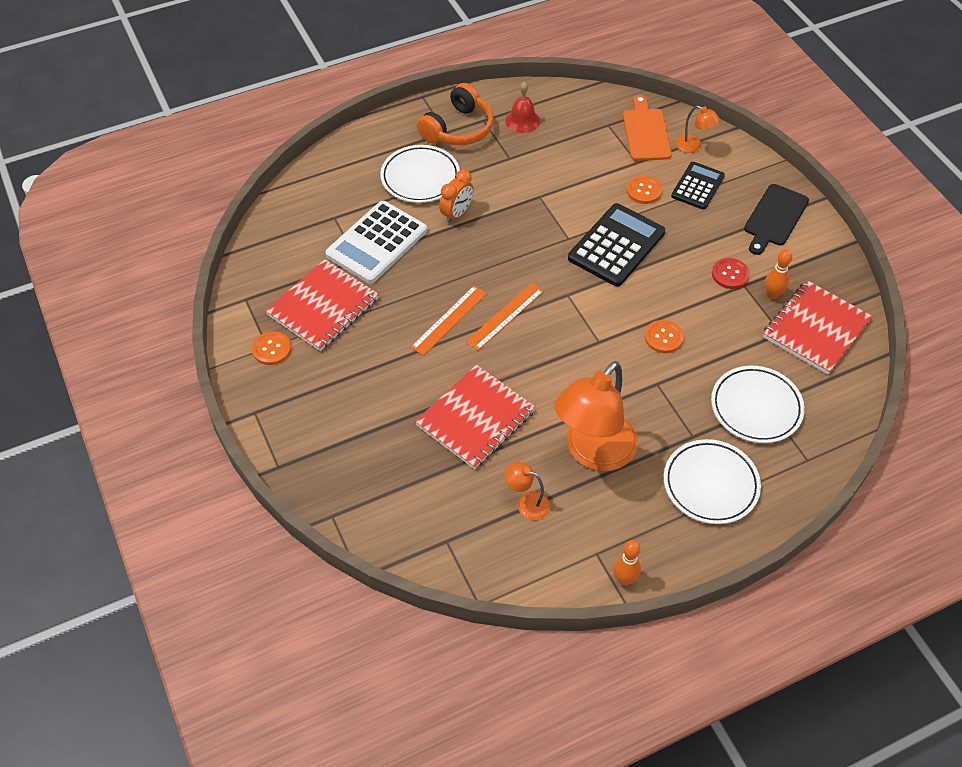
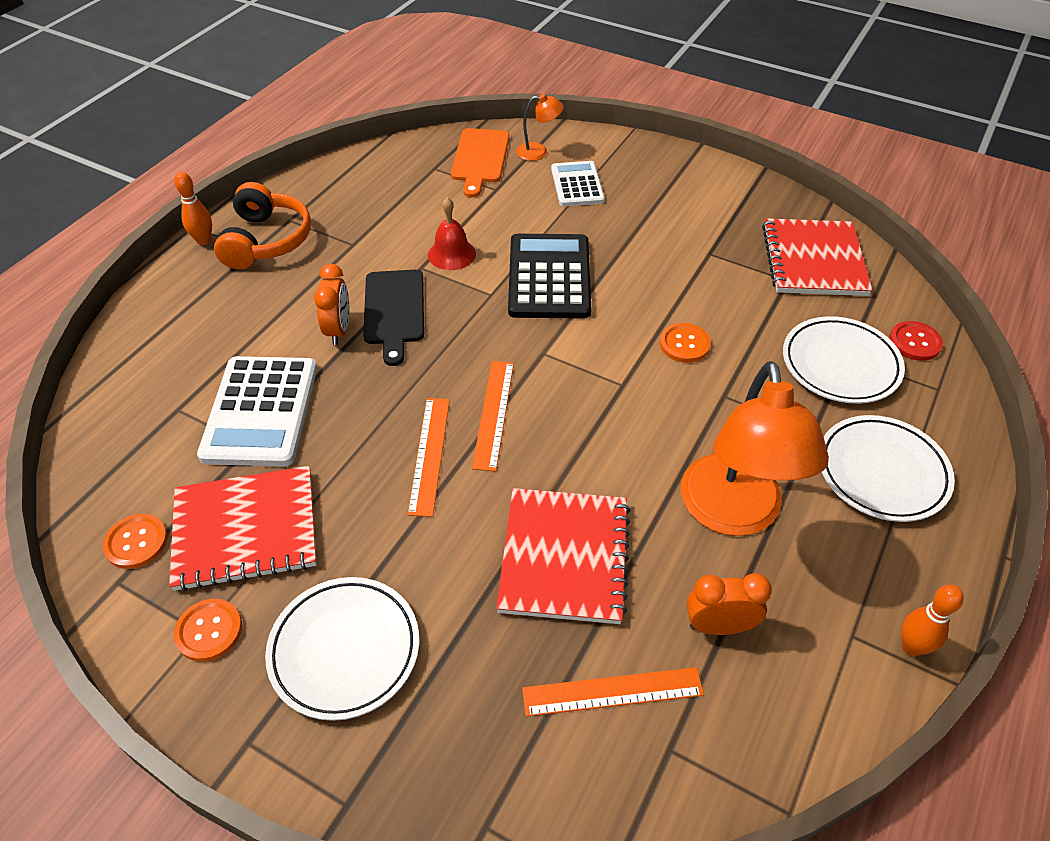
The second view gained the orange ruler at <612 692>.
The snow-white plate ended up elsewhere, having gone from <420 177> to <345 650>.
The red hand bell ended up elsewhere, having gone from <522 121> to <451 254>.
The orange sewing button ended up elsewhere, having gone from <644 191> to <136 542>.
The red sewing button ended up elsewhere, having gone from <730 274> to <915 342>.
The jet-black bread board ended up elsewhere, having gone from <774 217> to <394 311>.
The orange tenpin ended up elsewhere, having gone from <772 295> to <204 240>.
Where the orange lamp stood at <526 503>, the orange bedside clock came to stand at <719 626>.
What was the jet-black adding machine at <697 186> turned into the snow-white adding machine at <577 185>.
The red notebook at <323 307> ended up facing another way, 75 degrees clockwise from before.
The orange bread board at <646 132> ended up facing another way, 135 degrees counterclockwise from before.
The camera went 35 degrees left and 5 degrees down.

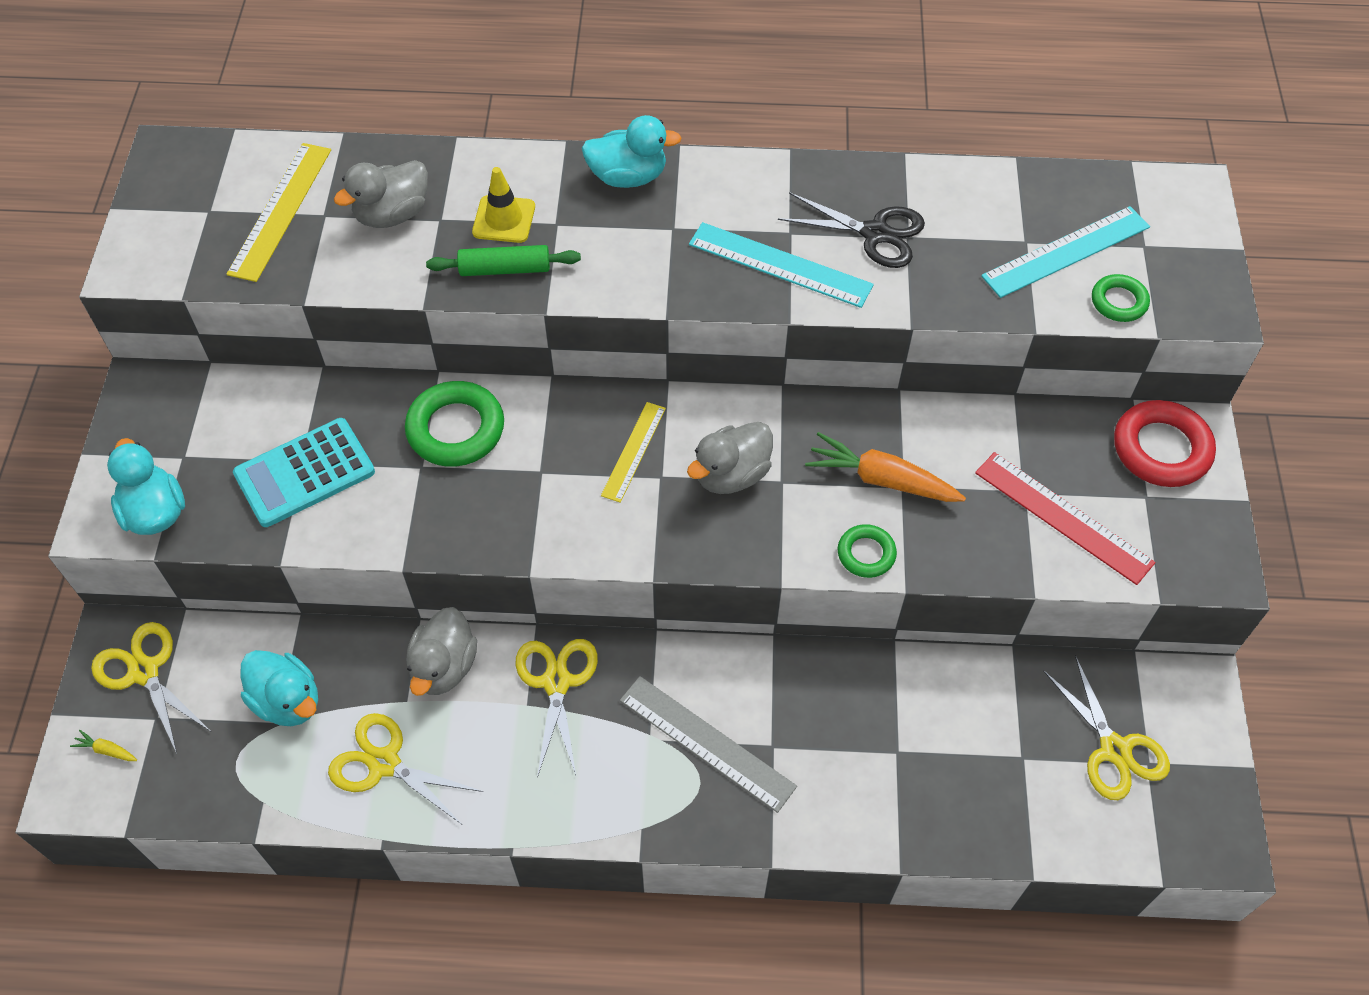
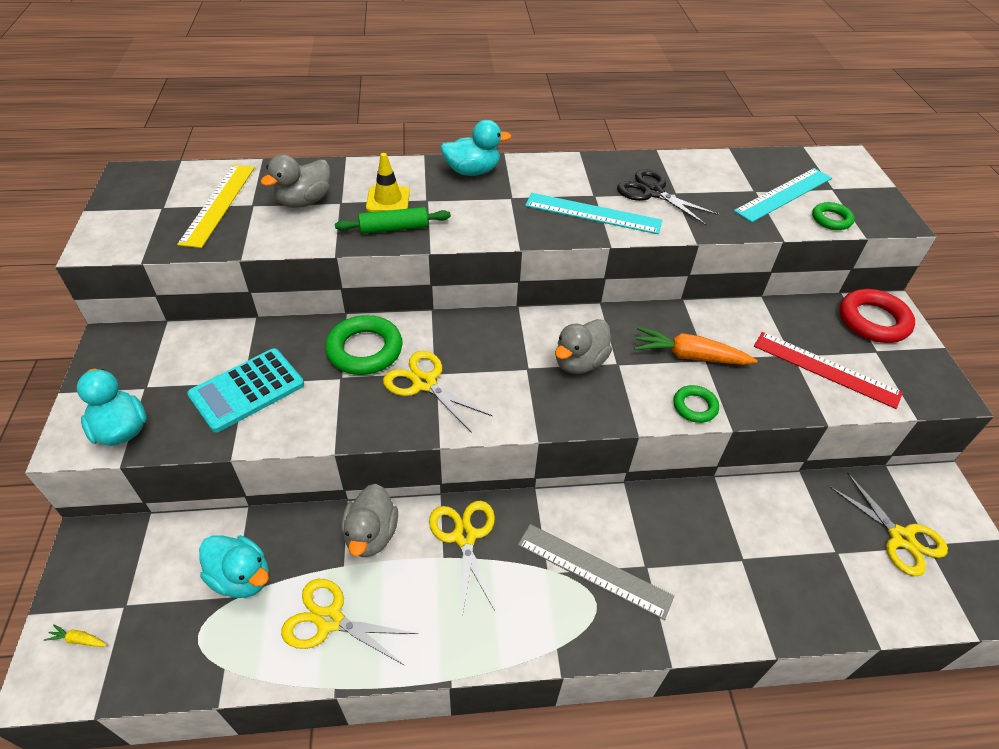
The second view lost the bright yellow ruler at <634 451>.
The bright yellow shears ended up elsewhere, having gone from <144 671> to <424 383>.
The jet-black shears at <875 234> ended up facing another way, 150 degrees counterclockwise from before.
The camera went 10 degrees left and 10 degrees down.

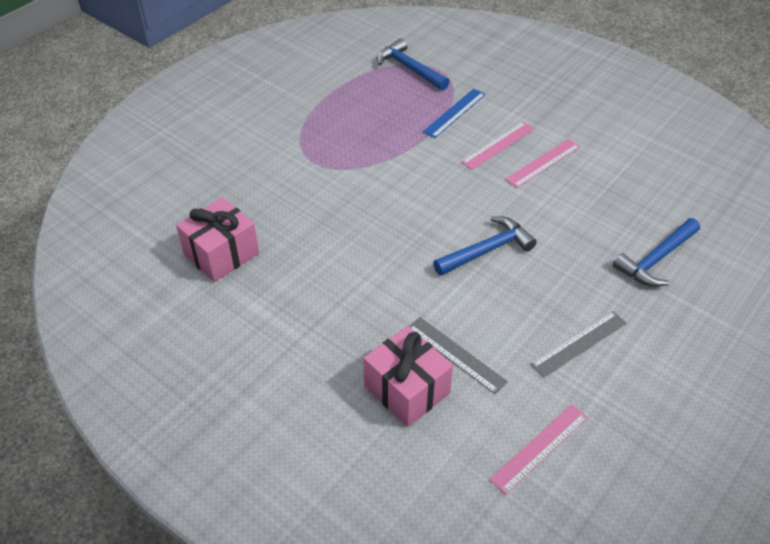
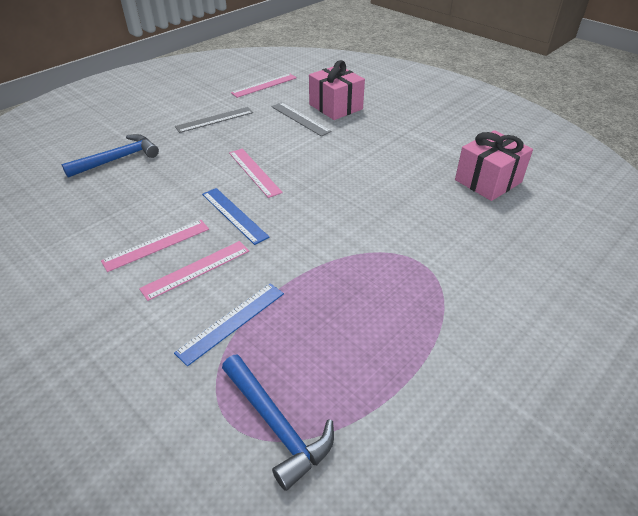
The second view gained the cobalt ruler at <234 215>.
Where the cobalt claw hammer stood at <487 250>, the rose-pink ruler came to stand at <254 172>.
The camera went 175 degrees left and 5 degrees down.

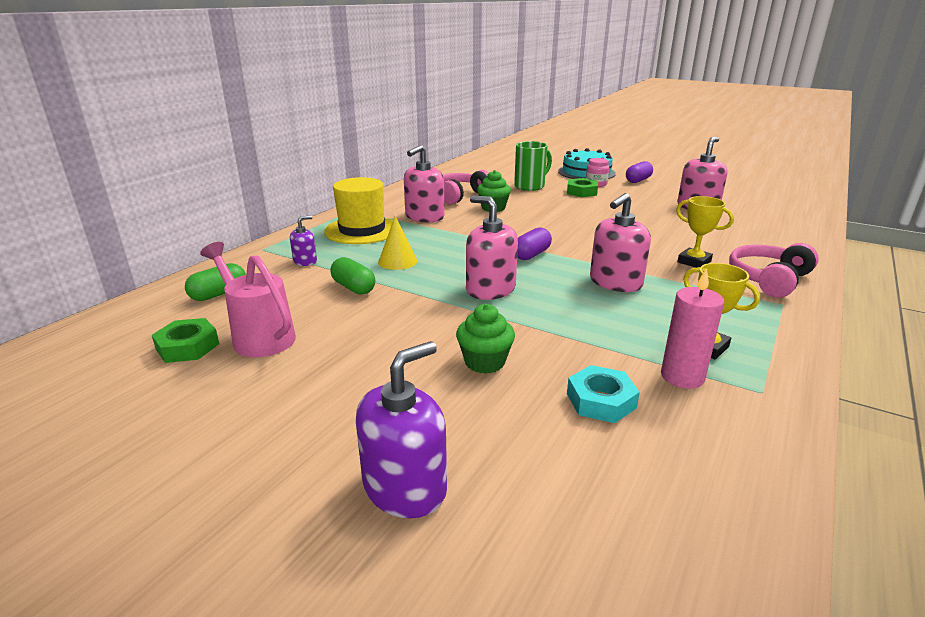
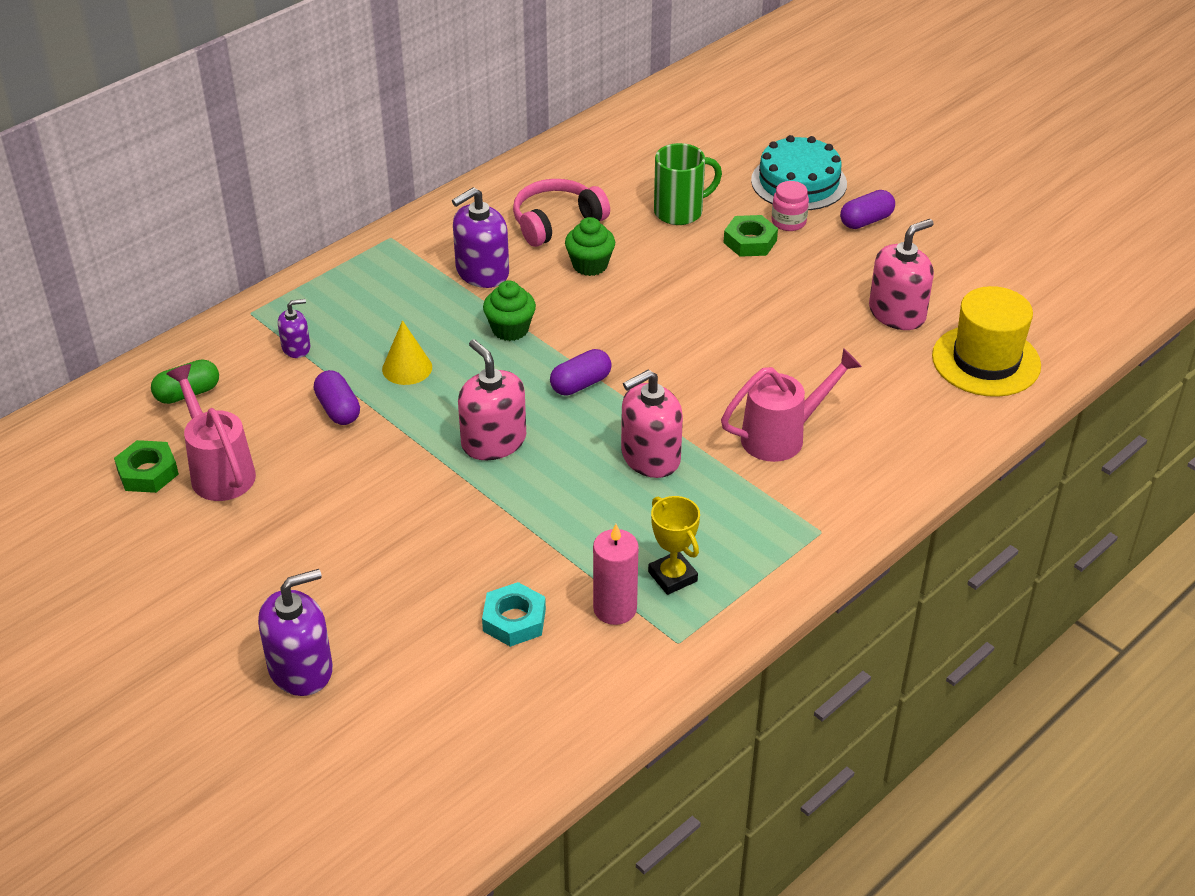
The second view lost the rose-pink headphones at <769 279>.
The bright yellow hat ended up elsewhere, having gone from <362 230> to <986 361>.
The emerald muffin ended up elsewhere, having gone from <484 362> to <510 329>.
Where the bright yellow trophy stood at <694 262>, the rose-pink sprinkling can came to stand at <781 436>.
What was the emerald capsule at <353 288> turned into the purple capsule at <338 409>.
What was the rose-pink soap pump at <424 217> turned into the purple soap pump at <482 272>.
The camera went 15 degrees right and 15 degrees up.

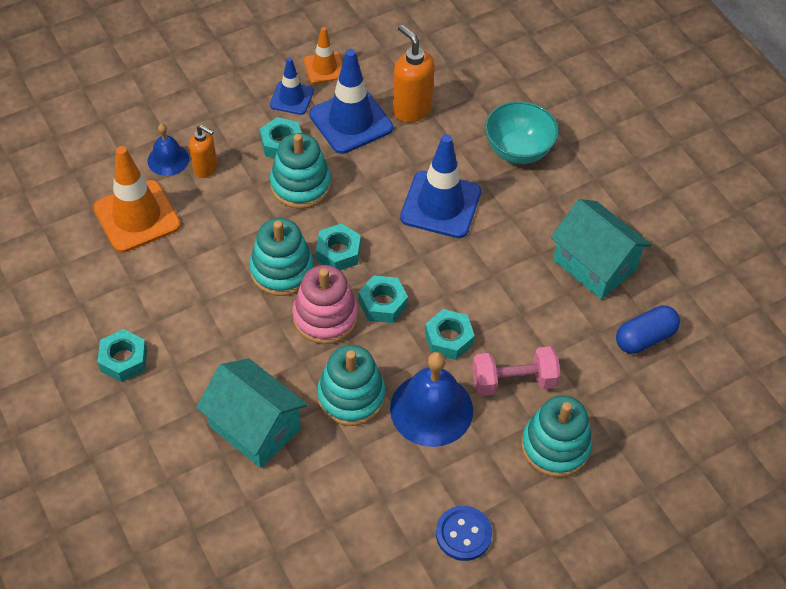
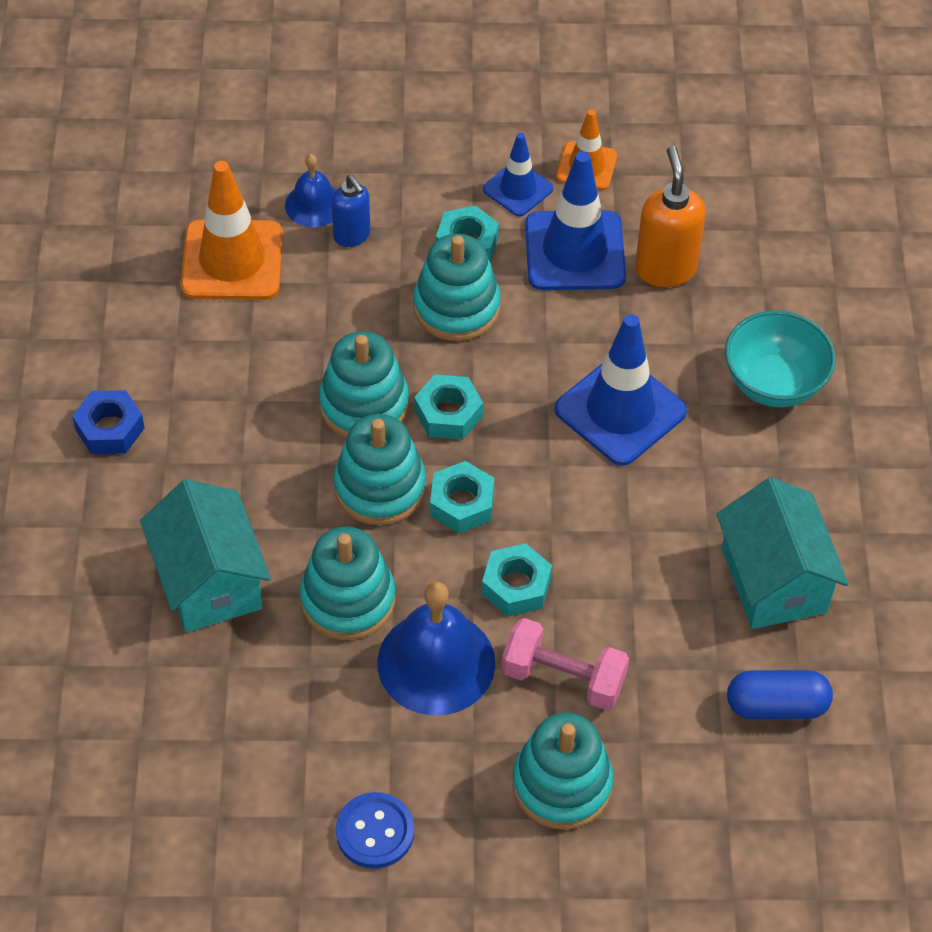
What was the aqua hex nut at <124 360> turned into the cobalt hex nut at <110 429>.
What was the orange soap pump at <206 169> turned into the cobalt soap pump at <352 236>.
What was the rose-pink ring stacker at <325 317> turned into the aqua ring stacker at <380 487>.
The camera went 30 degrees right and 0 degrees up.

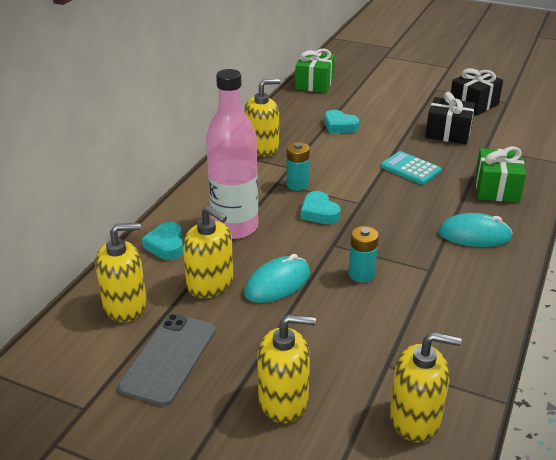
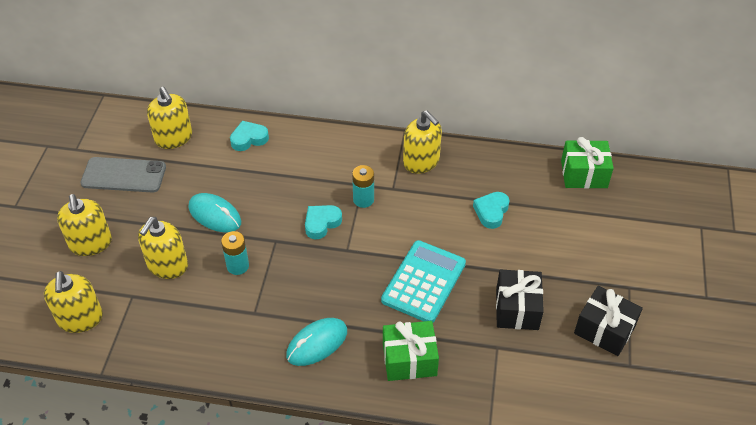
The second view lost the rose-pink bottle at <234 227>.
The bright yellow soap pump ended up elsewhere, having gone from <210 284> to <167 265>.
The aqua computer mouse at <474 235> ended up facing another way, 60 degrees clockwise from before.
The size of the aqua adding machine at <410 169> changed by a factor of 1.54.
The camera went 75 degrees right and 15 degrees up.

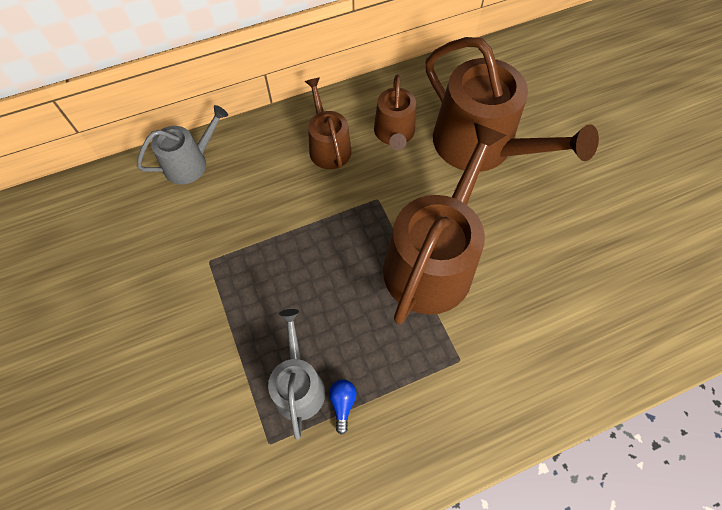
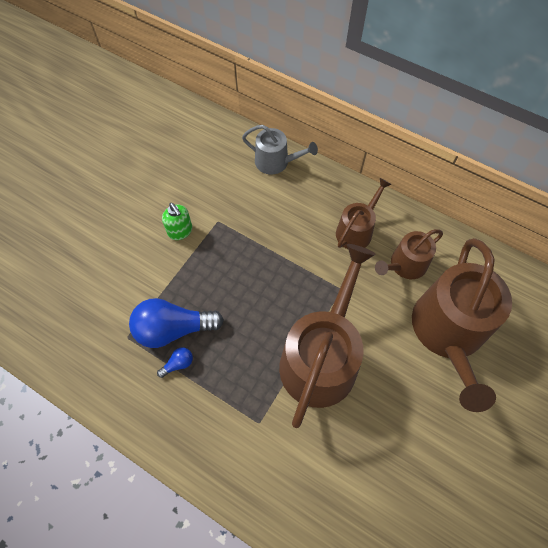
The second view gained the emerald soap pump at <180 231>.
Where the gray sprinkling can stood at <298 385>, the cobalt lightbulb came to stand at <173 329>.
The dark brown sprinkling can at <433 260> ended up facing another way, 60 degrees counterclockwise from before.
The camera went 55 degrees right and 0 degrees up.

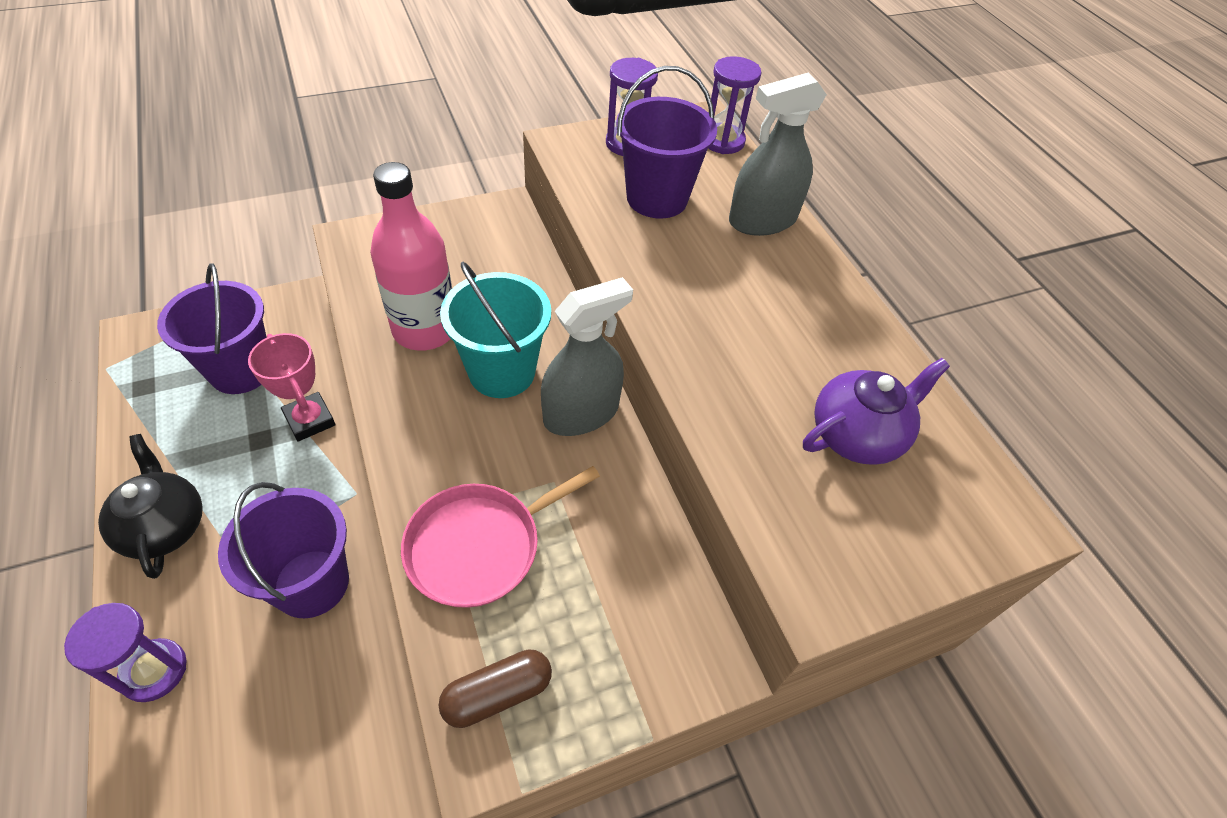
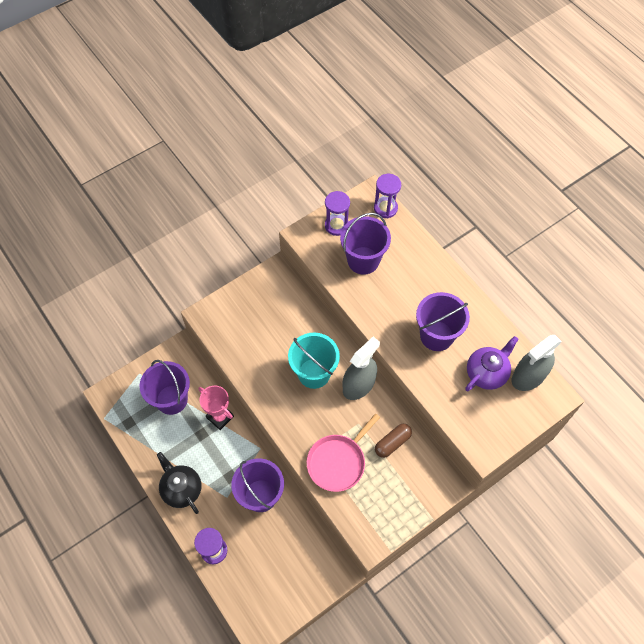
The second view lost the rose-pink bottle at <425 329>.
The second view gained the purple bucket at <436 336>.
The dark brown capsule ended up elsewhere, having gone from <497 694> to <392 443>.
The gray sprayer ended up elsewhere, having gone from <762 220> to <528 376>.
The camera went 10 degrees left and 10 degrees up.

